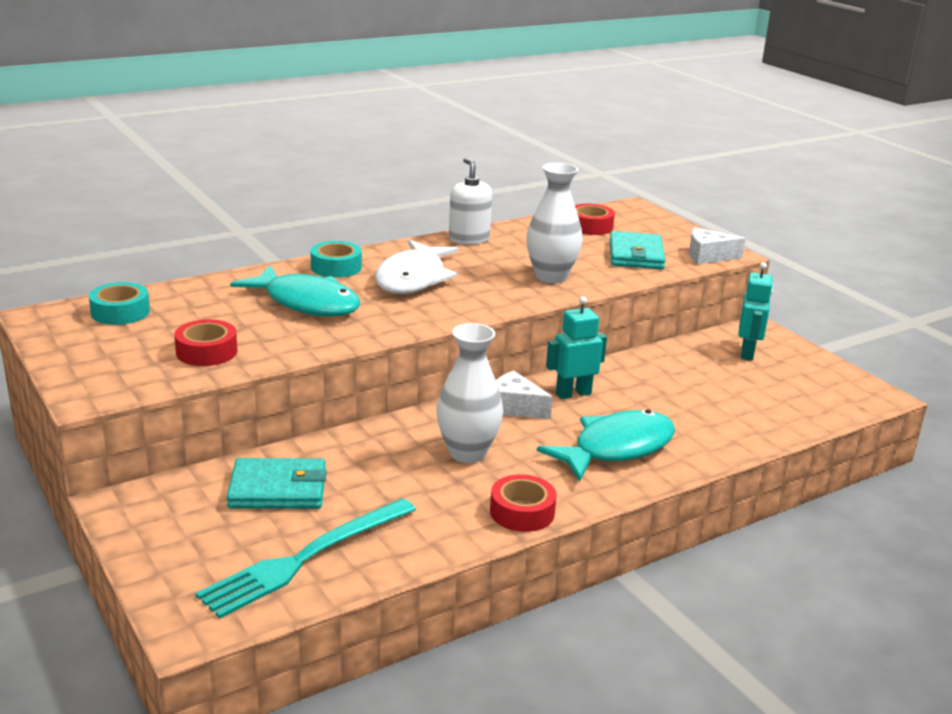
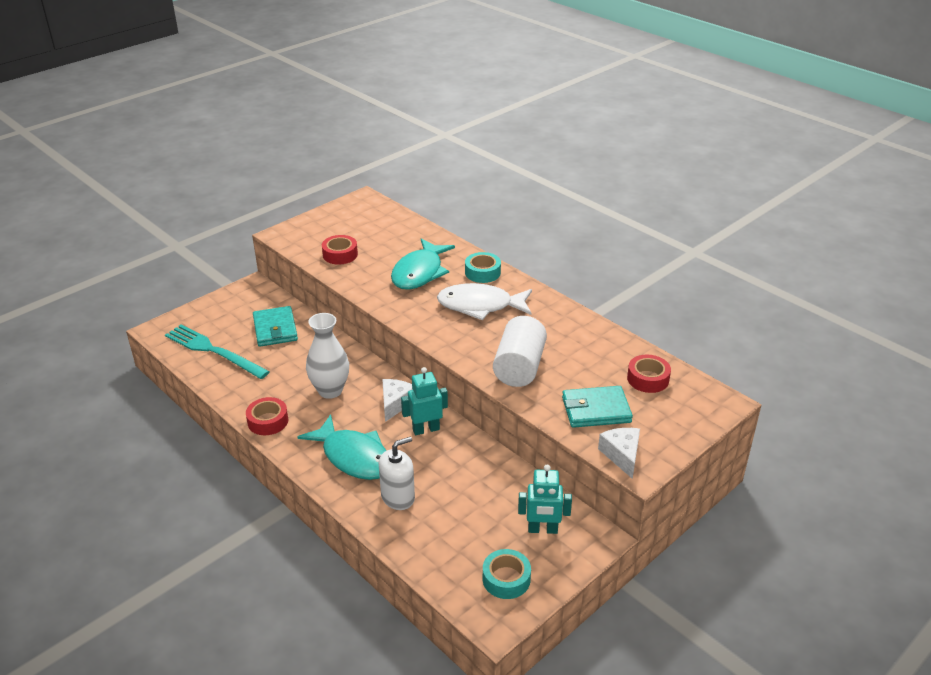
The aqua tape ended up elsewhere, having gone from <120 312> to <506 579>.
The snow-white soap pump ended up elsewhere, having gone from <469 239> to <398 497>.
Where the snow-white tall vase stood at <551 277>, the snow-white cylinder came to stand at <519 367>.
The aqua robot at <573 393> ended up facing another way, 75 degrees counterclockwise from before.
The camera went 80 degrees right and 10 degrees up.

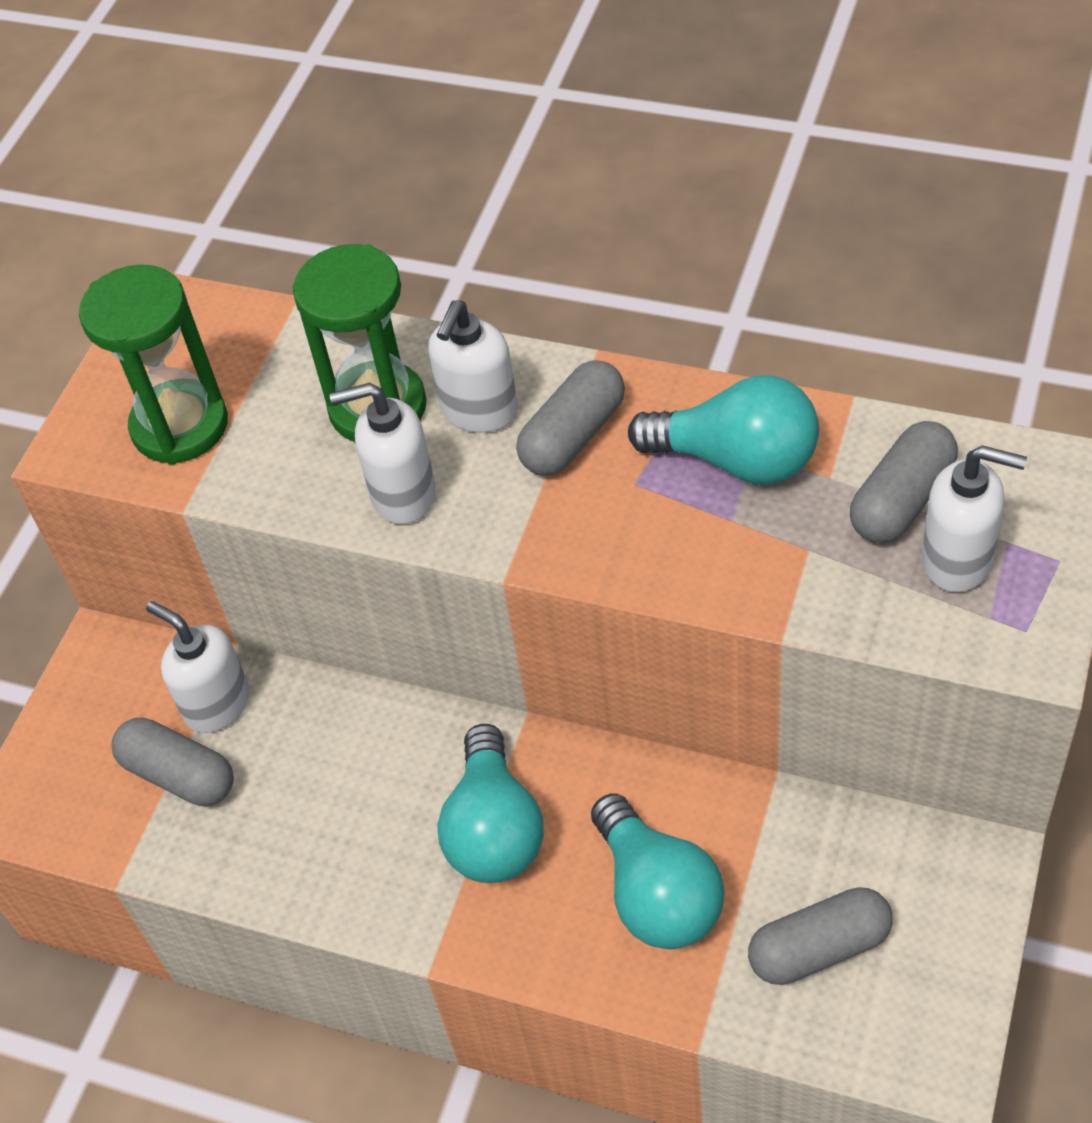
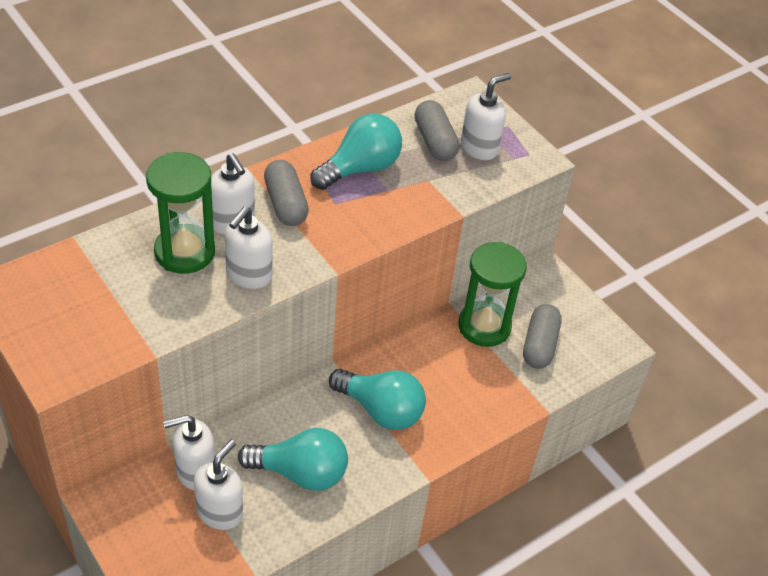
The emerald sandglass ended up elsewhere, having gone from <180 426> to <484 326>.
The aqua lightbulb ended up elsewhere, having gone from <657 894> to <300 473>.
Where the gray capsule stood at <179 775>, the snow-white soap pump came to stand at <220 512>.
The camera went 65 degrees left and 5 degrees down.

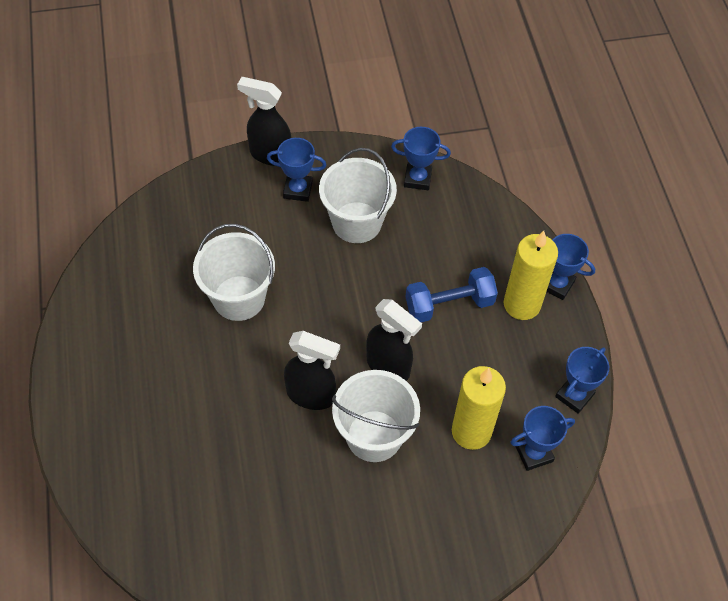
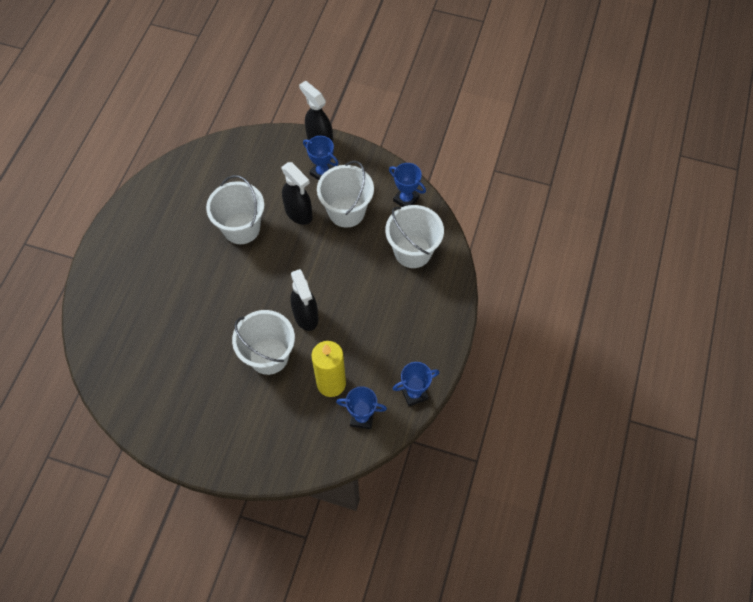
The second view lost the cobalt hand weight at <449 304>.
The second view lost the bright yellow pillar candle at <522 304>.
The second view lost the cobalt trophy at <557 284>.
The second view gained the snow-white bucket at <412 251>.
The jet-black sprayer ended up elsewhere, having gone from <311 395> to <299 213>.
The camera went 30 degrees right and 5 degrees up.

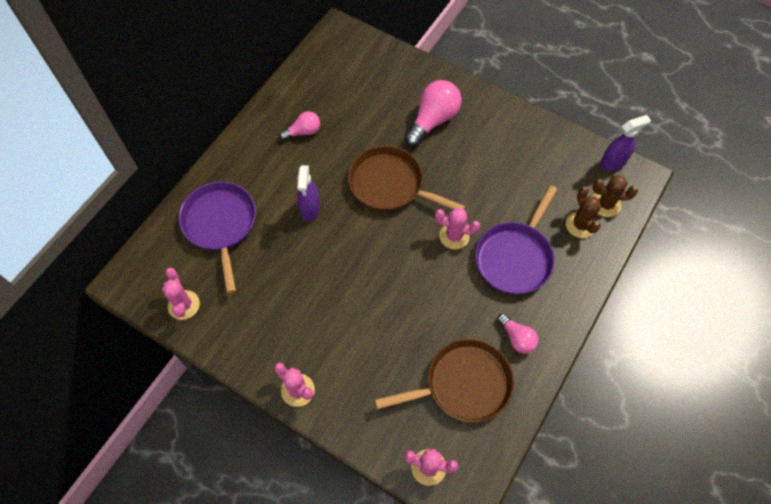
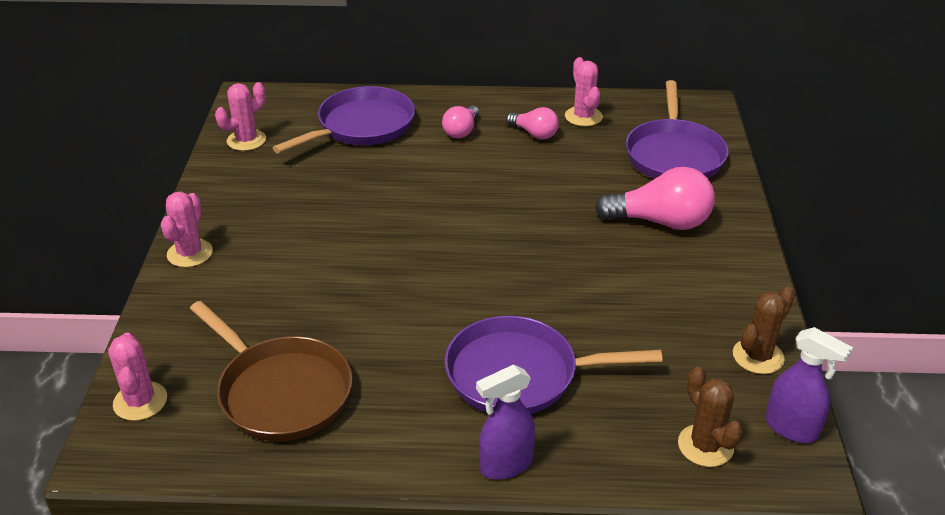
The second view lost the dark brown skillet at <390 185>.
The second view gained the purple skillet at <674 155>.
The purple sprayer ended up elsewhere, having gone from <310 209> to <505 465>.
The rose-pink prickly plant ended up elsewhere, having gone from <454 236> to <583 117>.
The rose-pink lightbulb ended up elsewhere, having gone from <517 338> to <461 131>.
The dark brown prickly plant ended up elsewhere, having gone from <580 225> to <758 356>.
The camera went 60 degrees right and 25 degrees down.

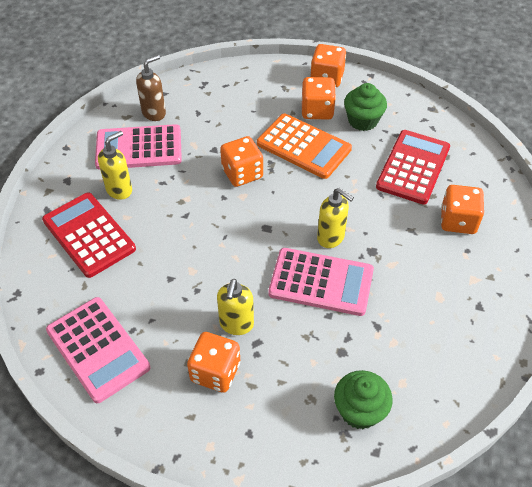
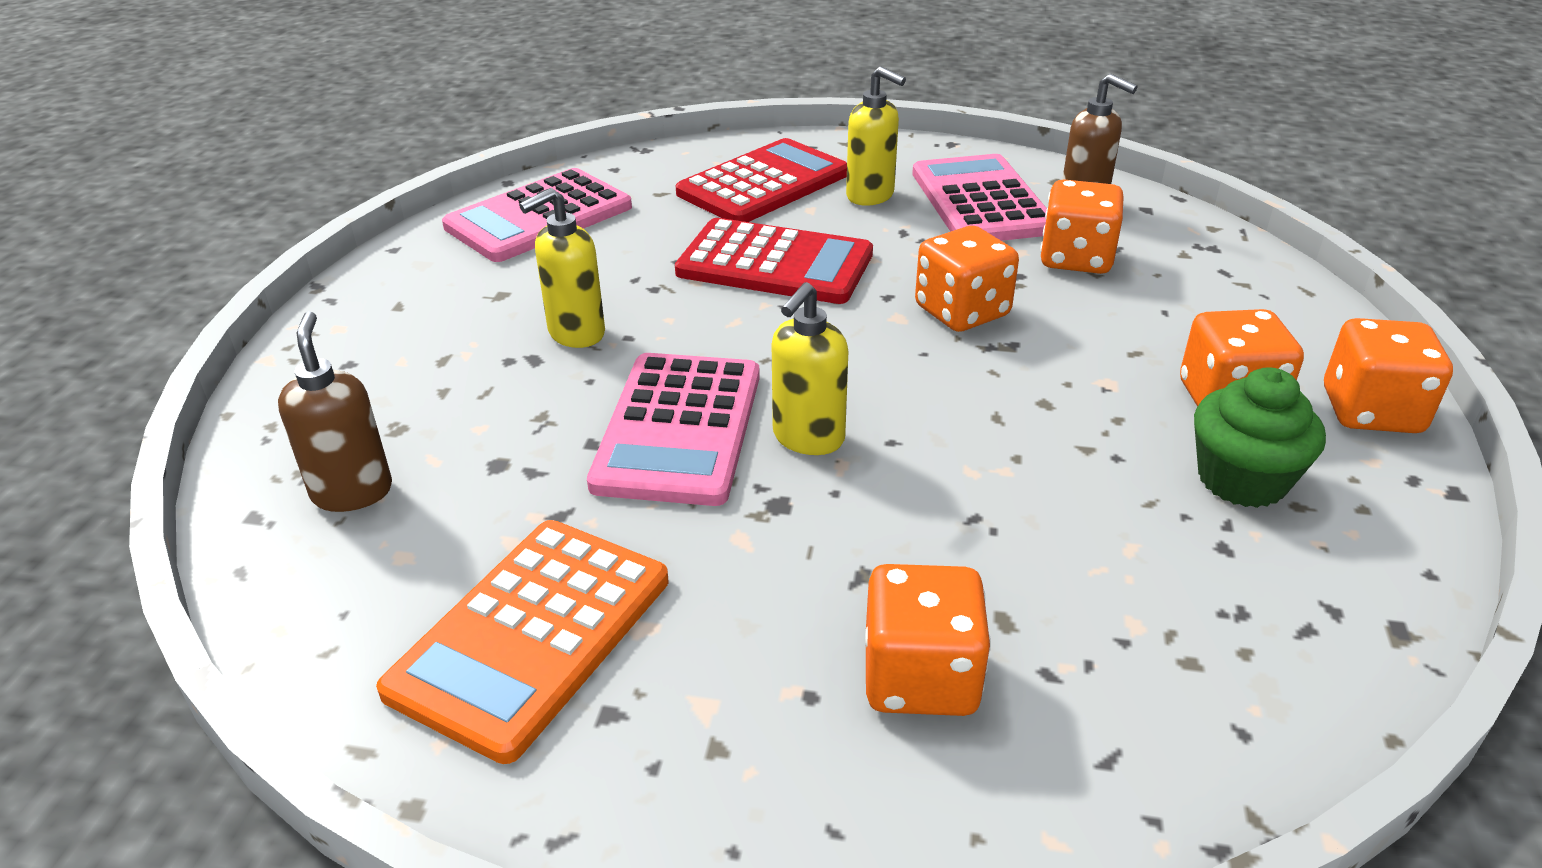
The orange dice ended up elsewhere, having gone from <215 372> to <1076 259>.
The orange adding machine ended up elsewhere, having gone from <303 146> to <531 635>.
The red adding machine ended up elsewhere, having gone from <413 167> to <775 264>.
Where the emerald muffin stood at <359 410>, the dark brown soap pump came to stand at <352 492>.
The bright yellow soap pump at <236 324> ended up facing another way, 45 degrees counterclockwise from before.
The camera went 85 degrees right and 15 degrees down.

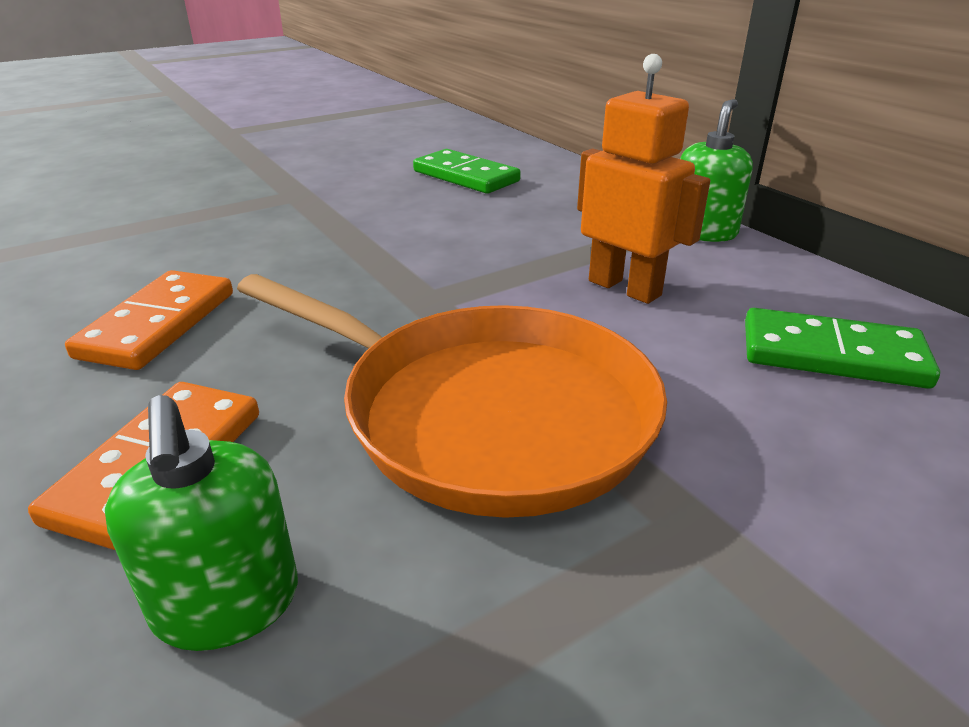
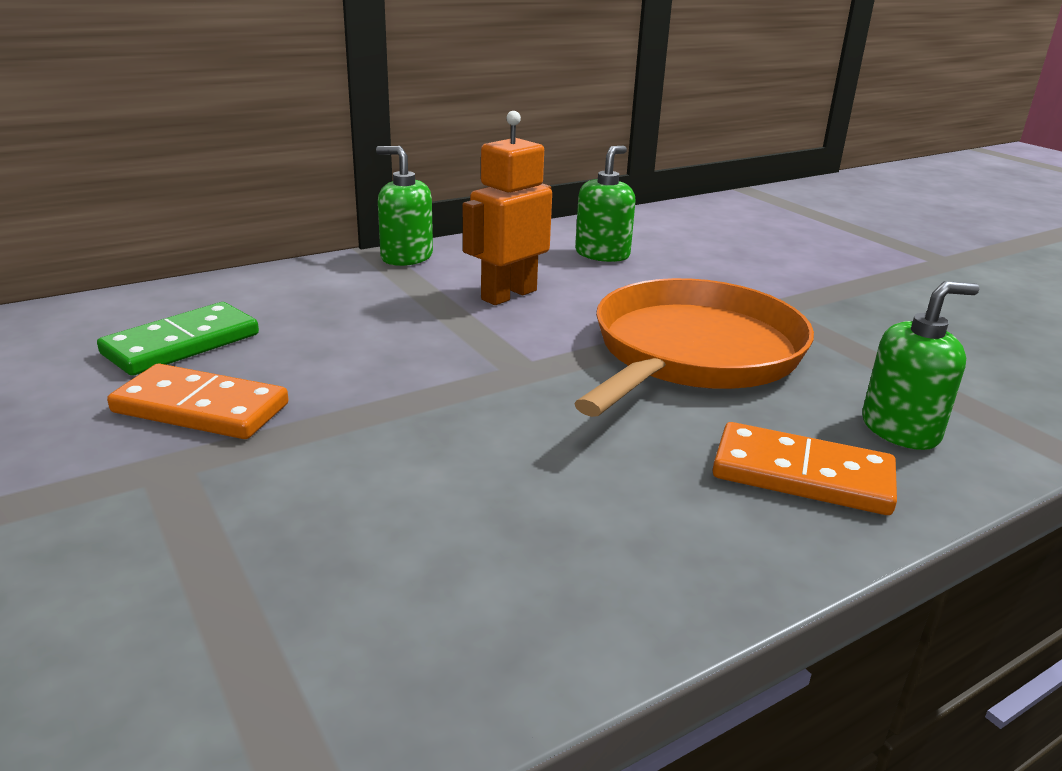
The orange domino ended up elsewhere, having gone from <158 324> to <200 408>.
Where the emerald domino stood at <832 355>, the emerald soap pump came to stand at <602 254>.
The camera went 90 degrees left and 5 degrees down.

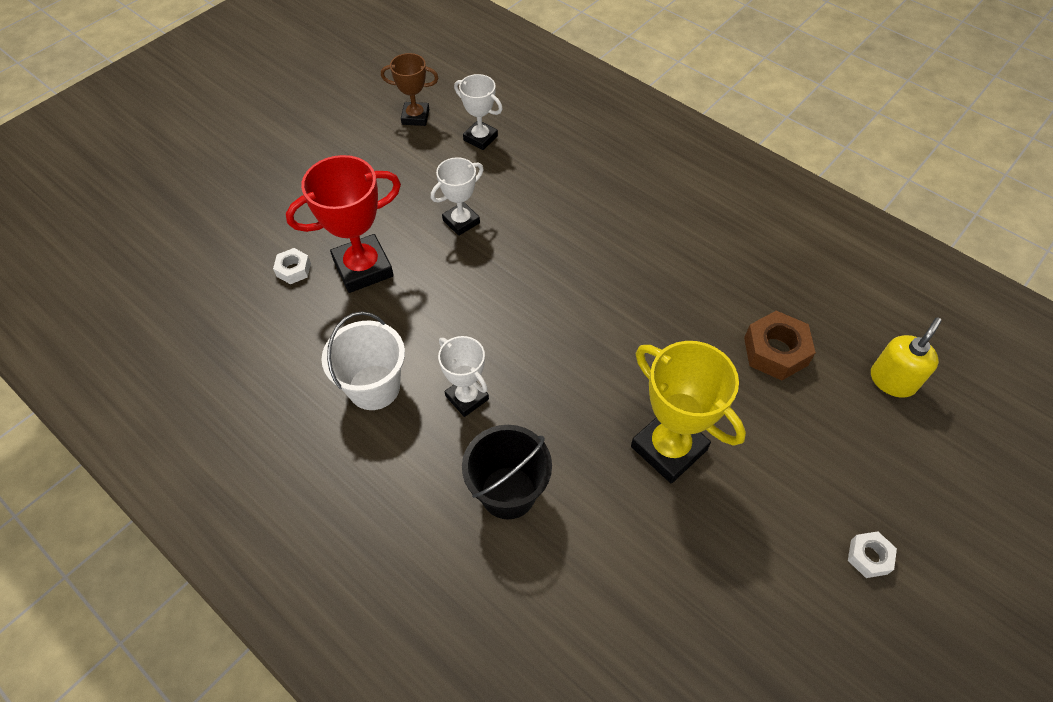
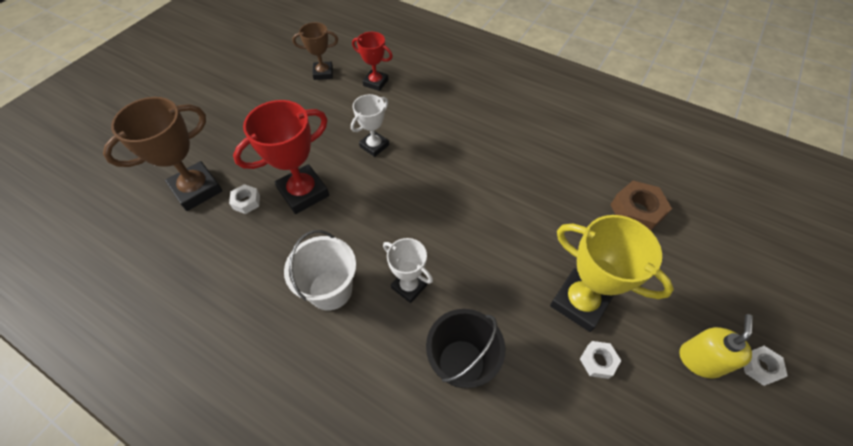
The second view gained the dark brown trophy at <197 189>.
The second view gained the snow-white hex nut at <598 361>.
The bright yellow soap pump ended up elsewhere, having gone from <892 380> to <700 360>.
What was the snow-white trophy at <480 138> turned into the red trophy at <375 82>.
The camera went 10 degrees left and 0 degrees up.

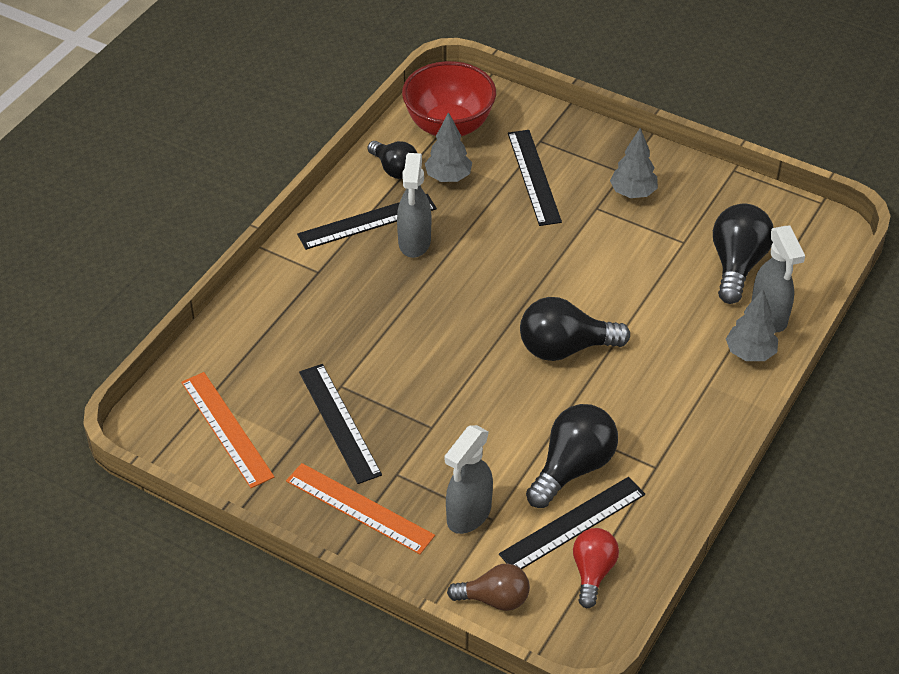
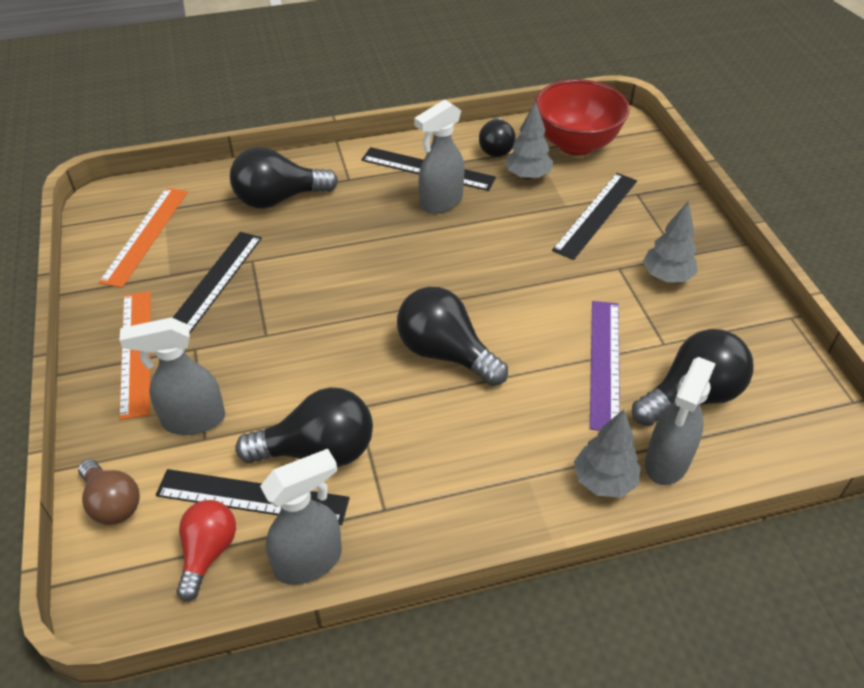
The second view gained the jet-black lightbulb at <278 199>.
The second view gained the gray sprayer at <310 561>.
The second view gained the purple ruler at <605 363>.
The red lightbulb at <592 572> ended up facing another way, 45 degrees counterclockwise from before.
The camera went 45 degrees right and 0 degrees up.

